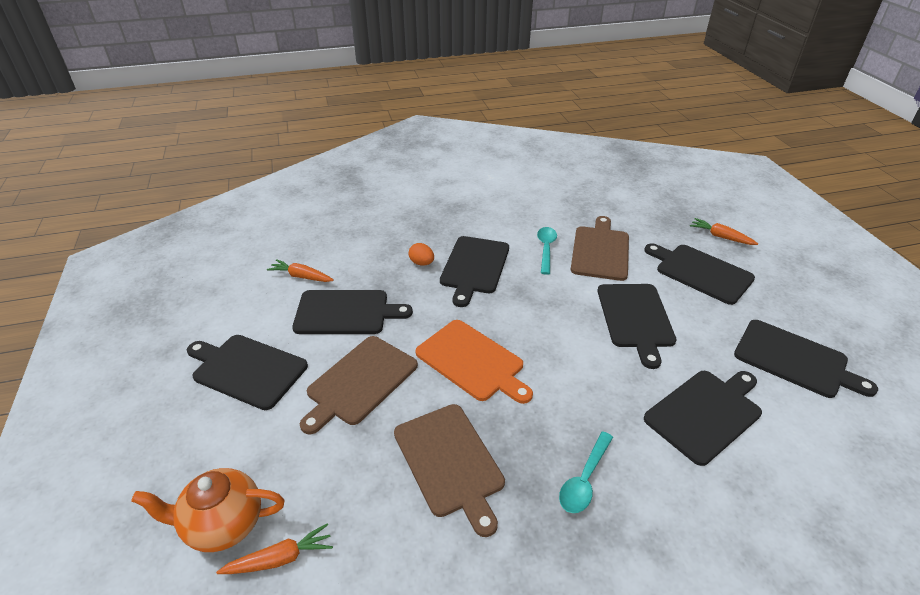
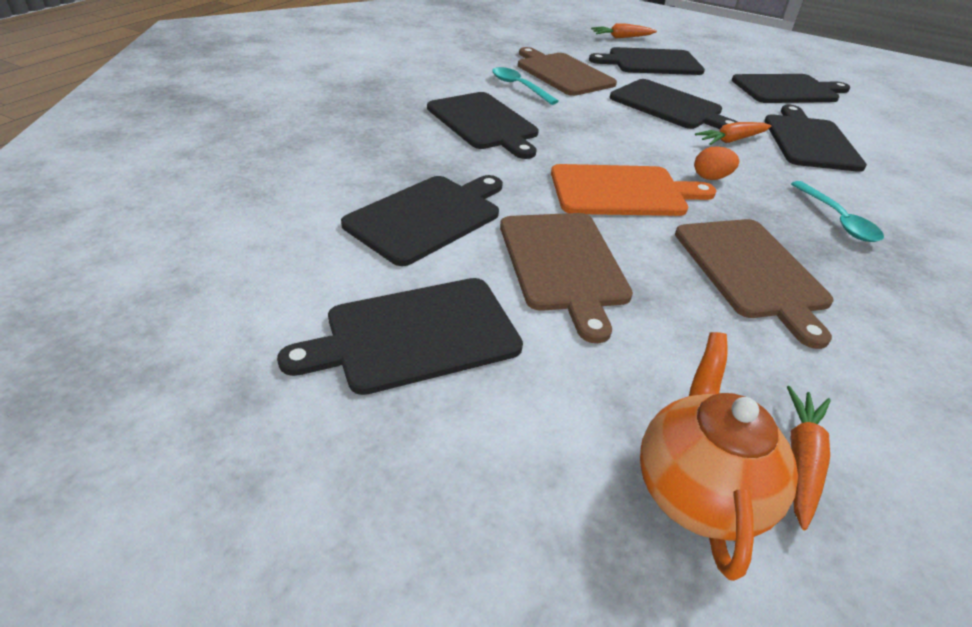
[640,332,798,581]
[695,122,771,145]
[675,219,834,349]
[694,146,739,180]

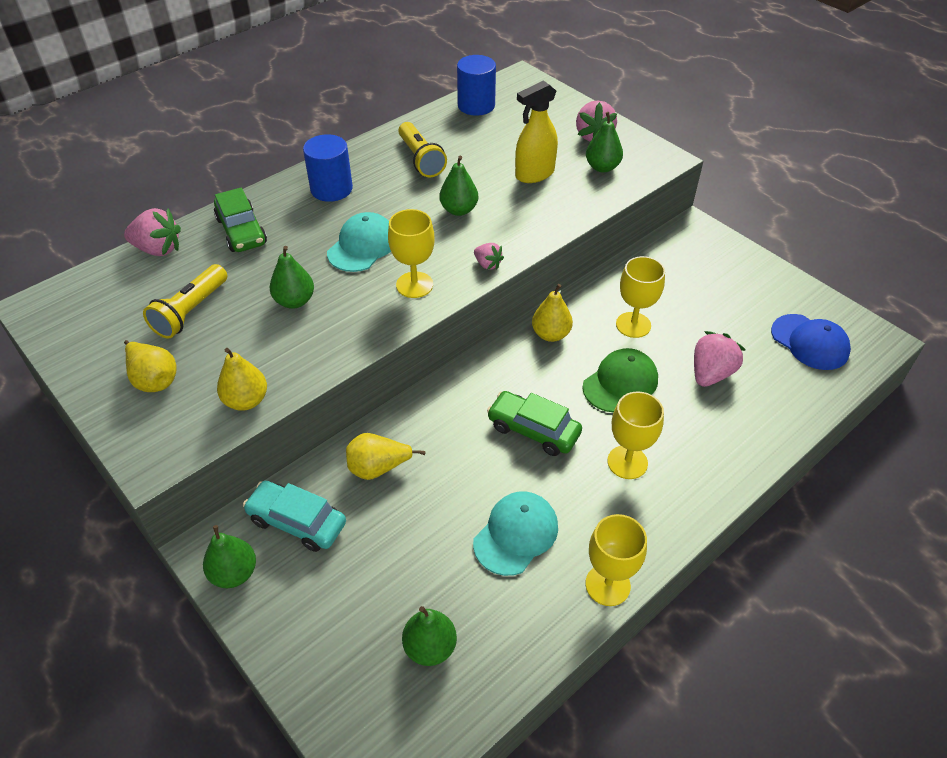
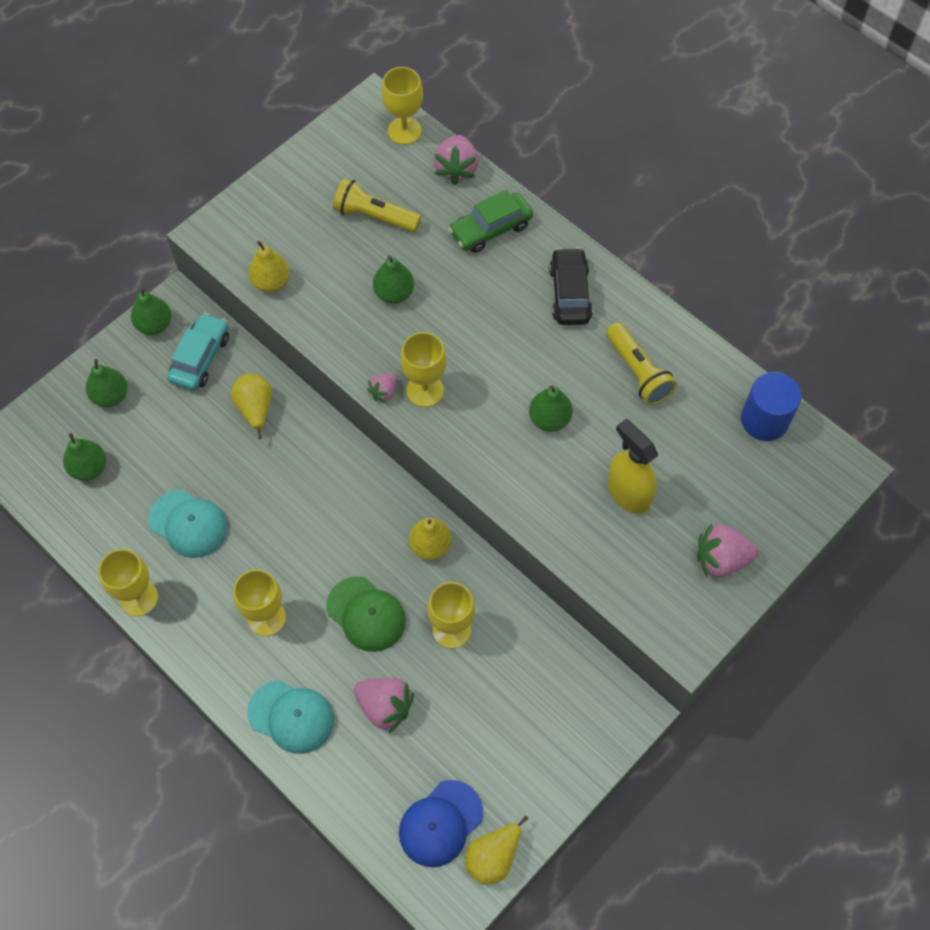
[465,816,528,885]
[549,248,593,325]
[247,680,334,754]
[606,322,677,405]
[367,374,397,403]
[487,391,582,456] (first image)
[86,359,127,407]
[382,67,423,145]

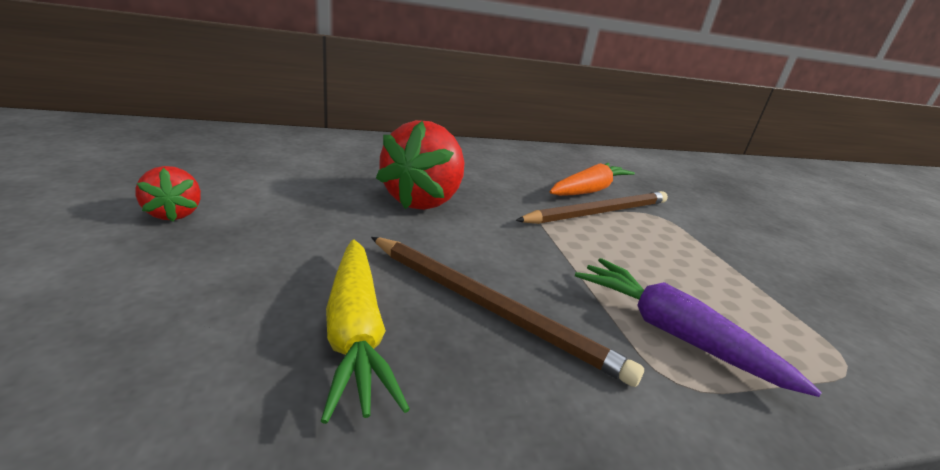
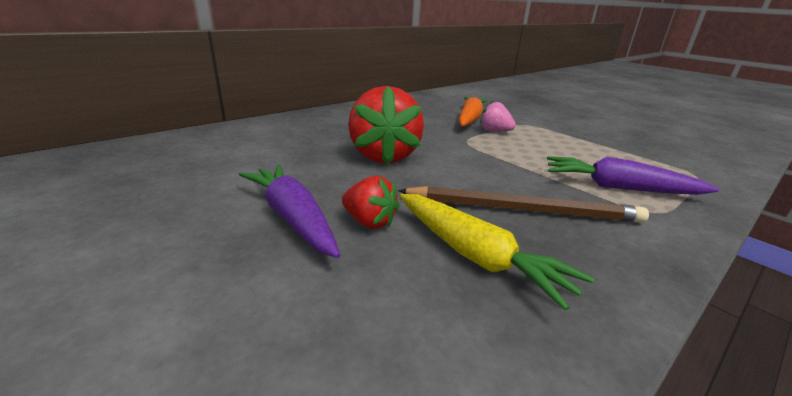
[342,176,399,229]
[480,101,516,132]
[238,164,340,258]

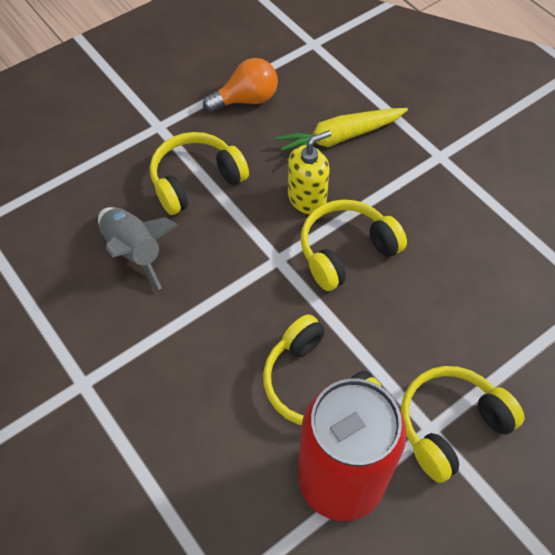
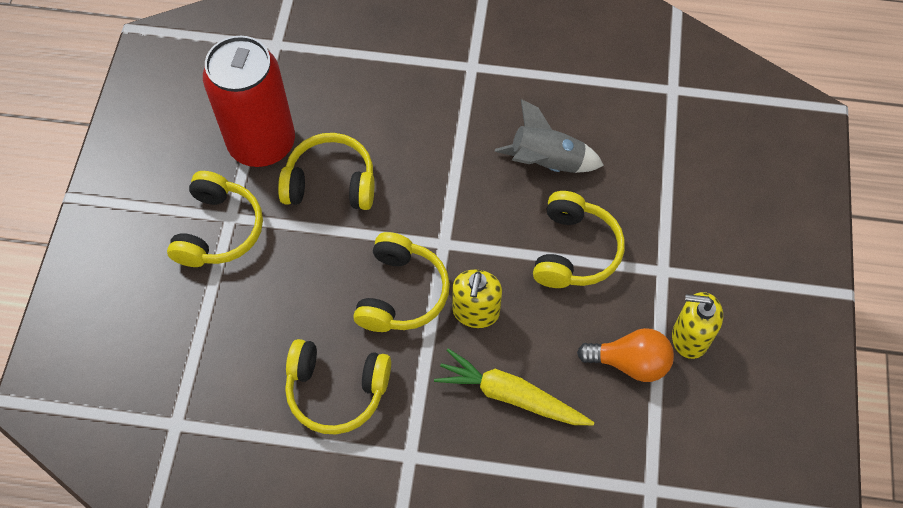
[577,328,674,382]
[434,348,594,425]
[285,339,391,434]
[672,292,723,359]

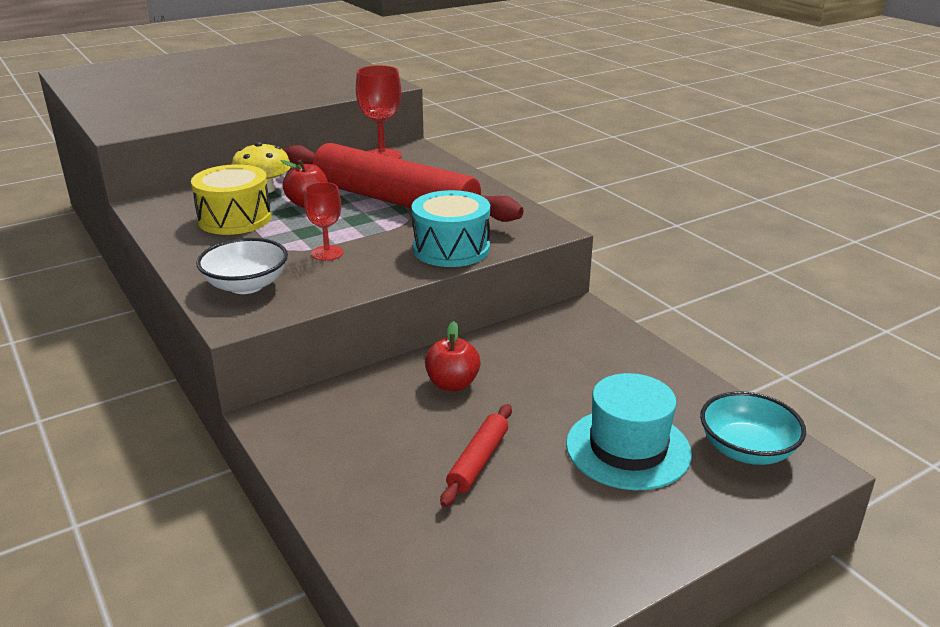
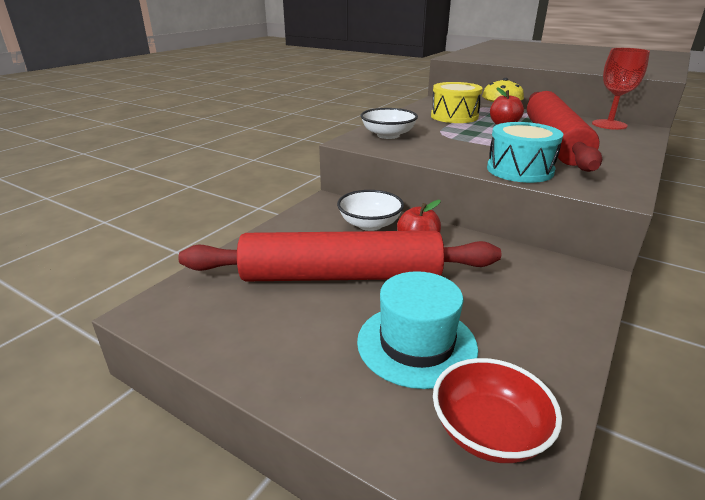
[304,182,343,261] (first image)
[178,231,501,281]
[433,358,562,463]
[337,190,404,231]

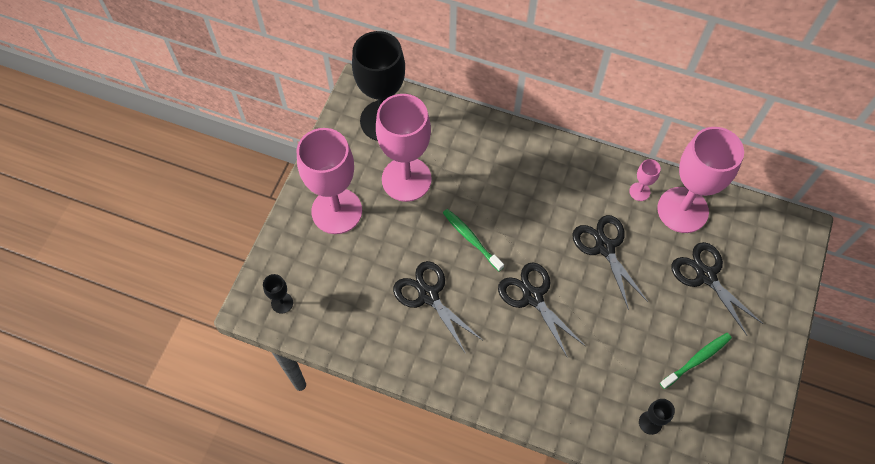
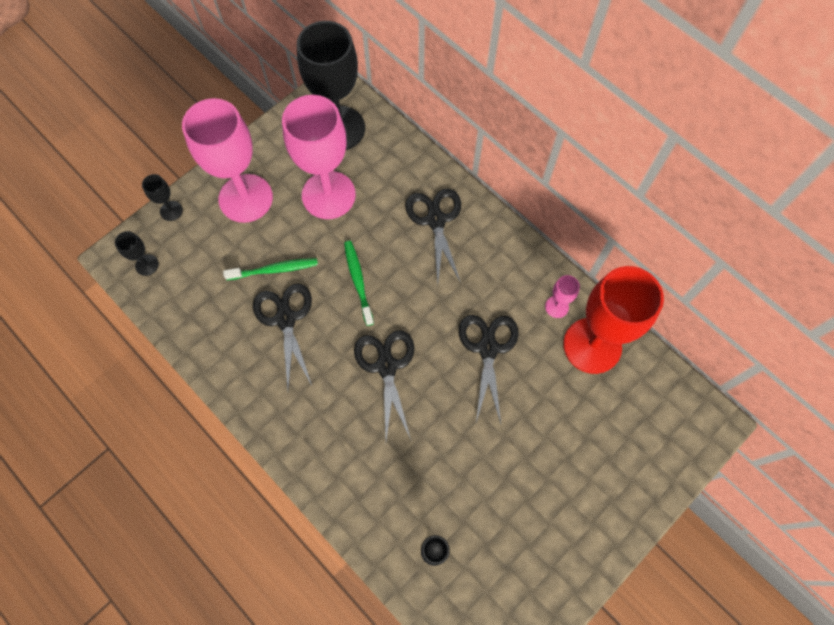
[563,266,664,374]
[223,258,318,280]
[405,188,461,283]
[142,174,183,221]

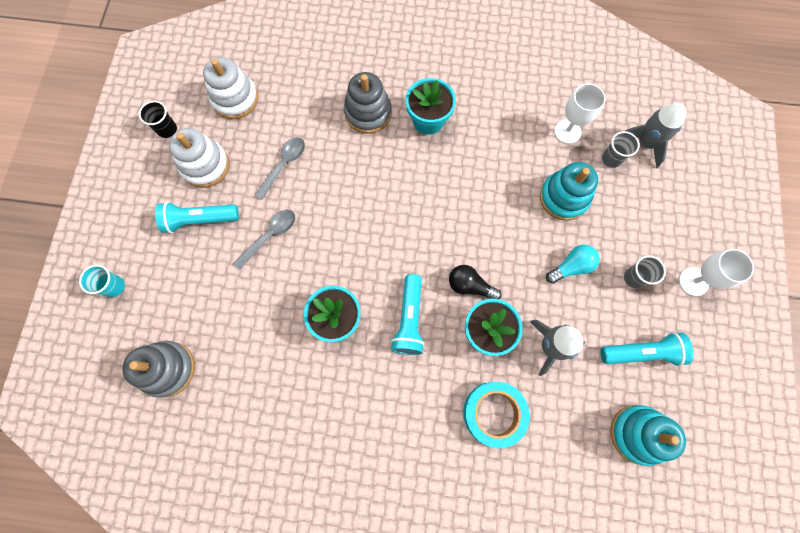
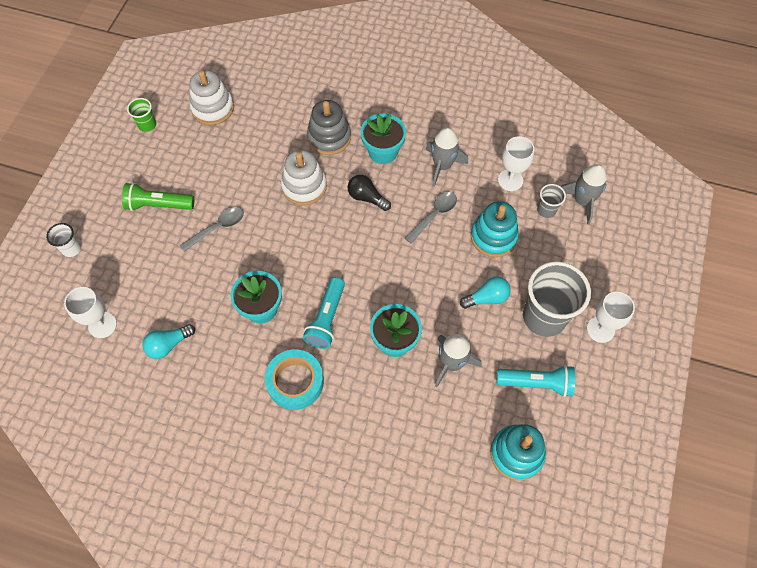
[46,223,81,257]
[64,287,117,338]
[127,98,156,132]
[122,183,194,211]
[281,150,327,206]
[405,192,457,244]
[348,175,391,211]
[265,349,324,410]
[523,261,591,337]
[142,324,195,359]
[426,128,468,187]

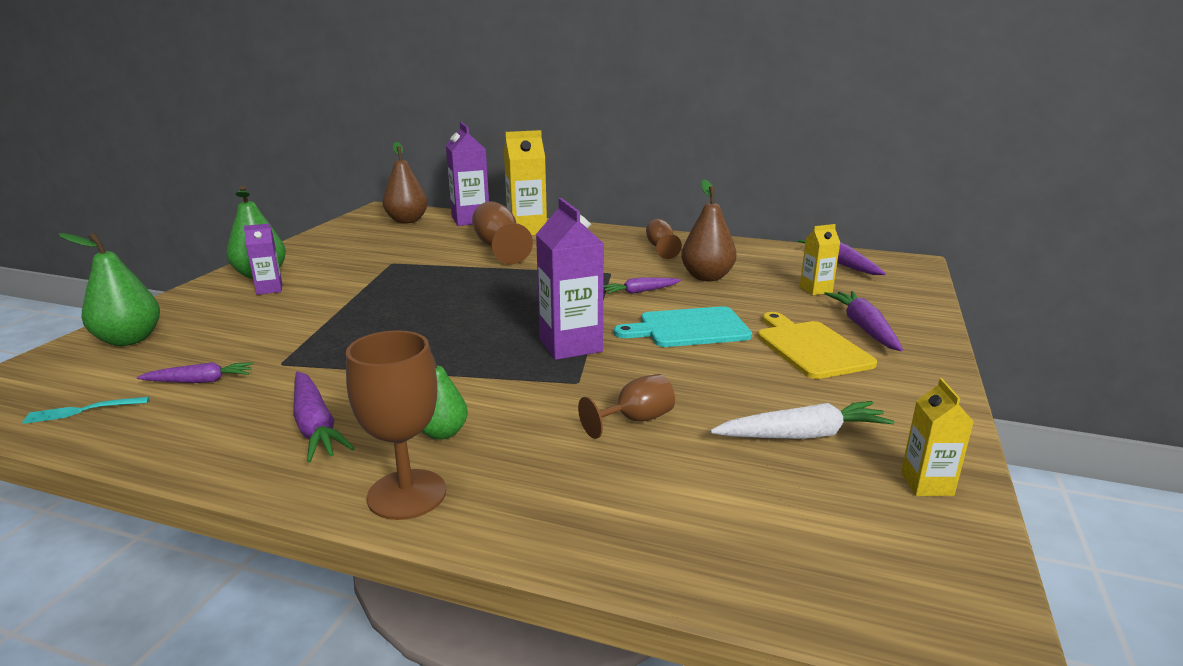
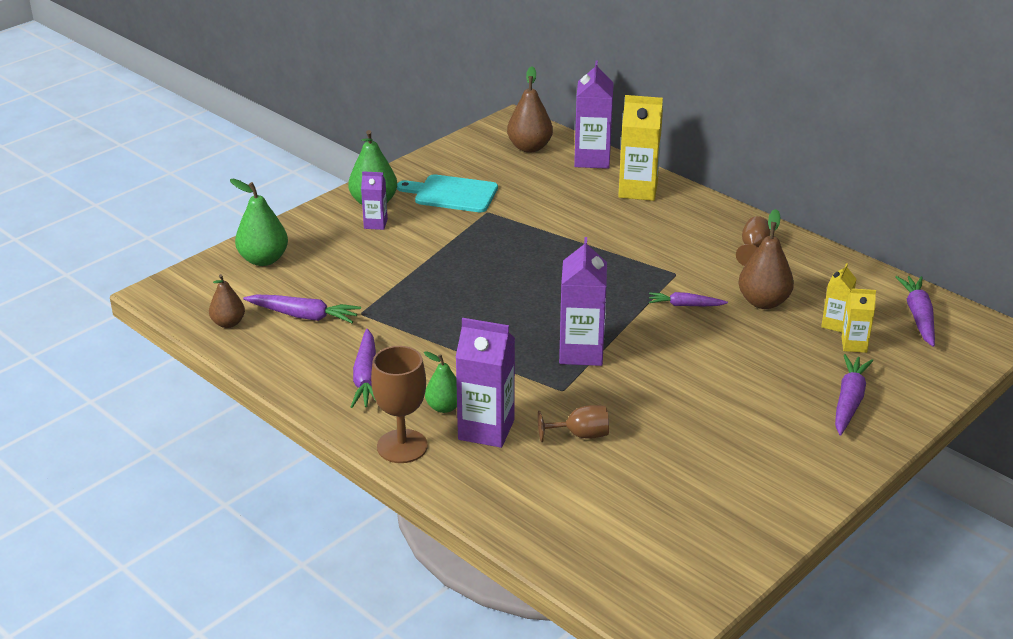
[209,274,245,328]
[243,294,361,323]
[472,201,533,264] (first image)
[397,174,498,212]
[710,401,894,439] (first image)
[758,312,877,379] (first image)
[821,263,856,332]
[455,318,515,448]

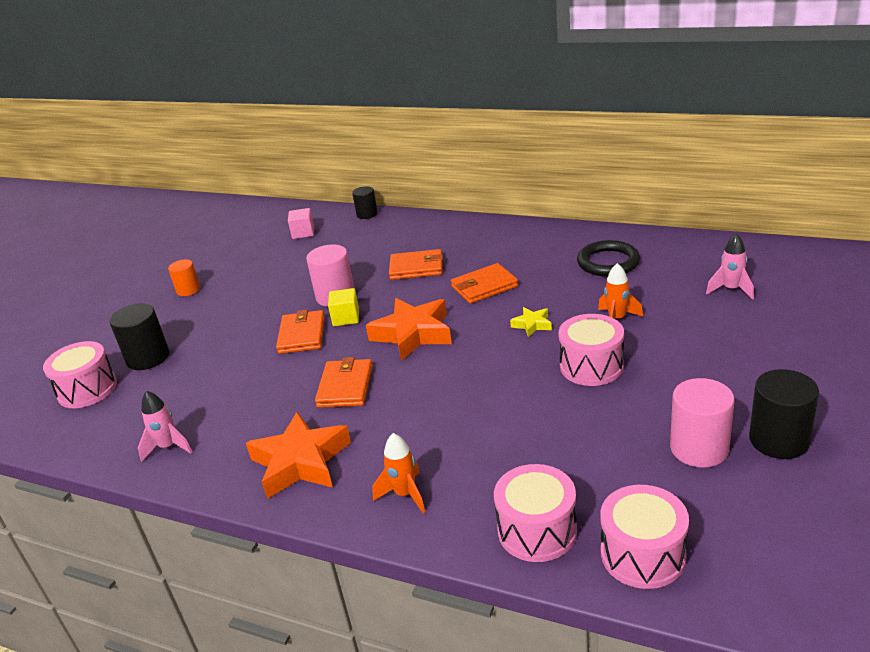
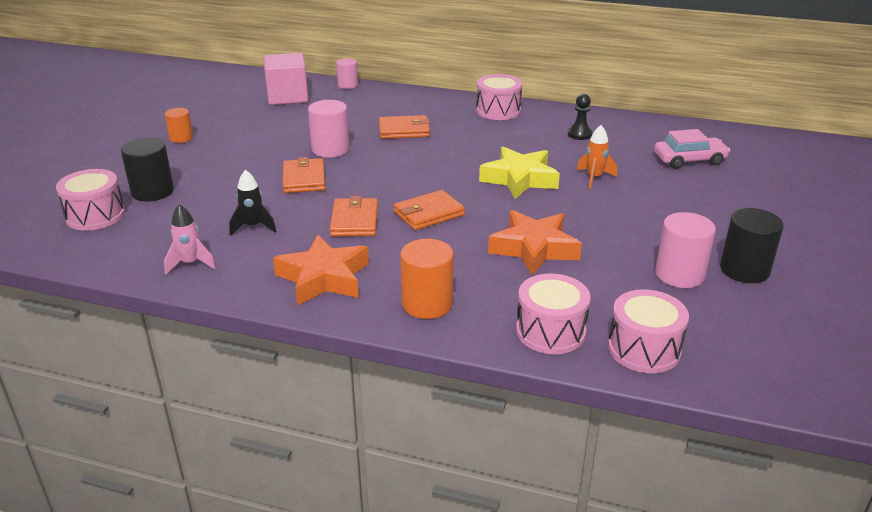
[264,53,308,105]
[328,288,359,326] (first image)
[336,58,358,89]
[488,210,582,276]
[400,239,454,319]
[393,190,465,230]
[479,146,560,199]
[476,74,522,120]
[568,94,592,140]
[654,129,730,169]
[229,170,277,236]

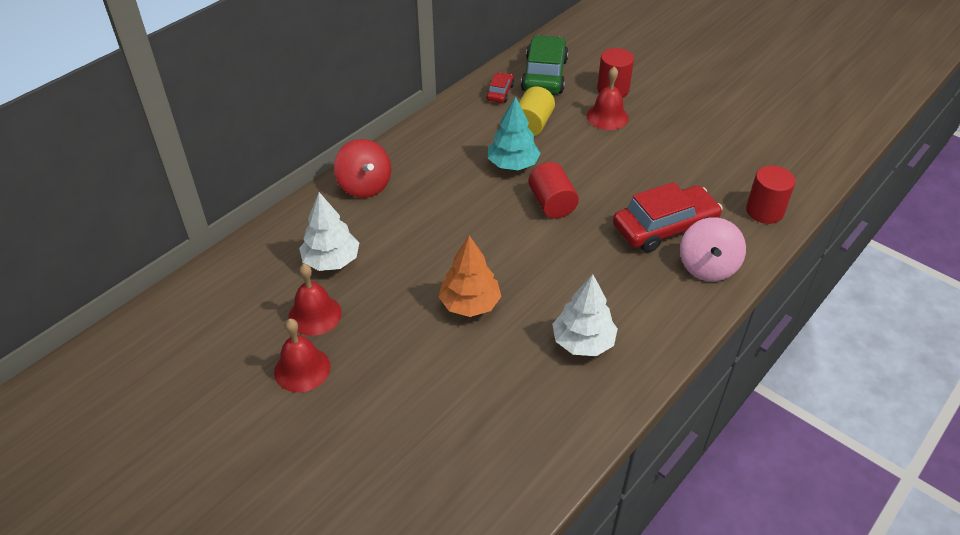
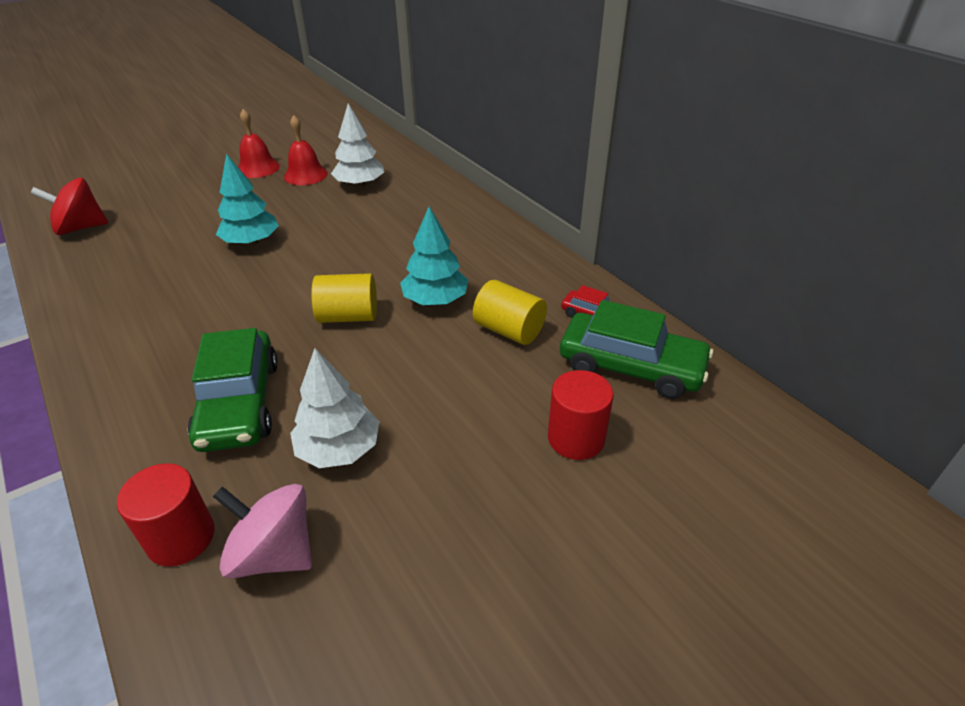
[30,178,108,235]
[216,153,279,246]
[311,273,377,323]
[290,348,379,468]
[586,67,629,130] (first image)
[188,328,278,452]
[213,484,312,579]

